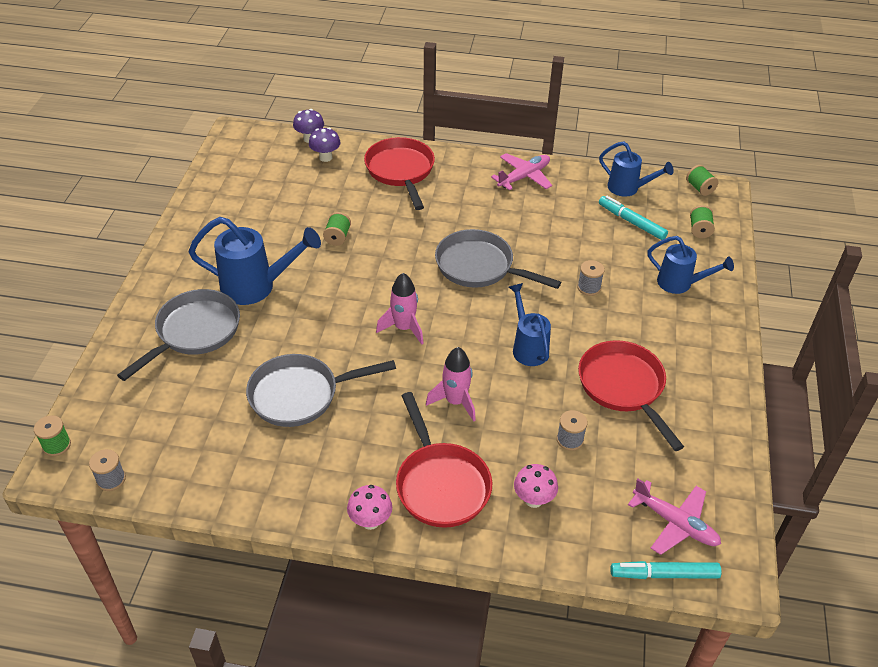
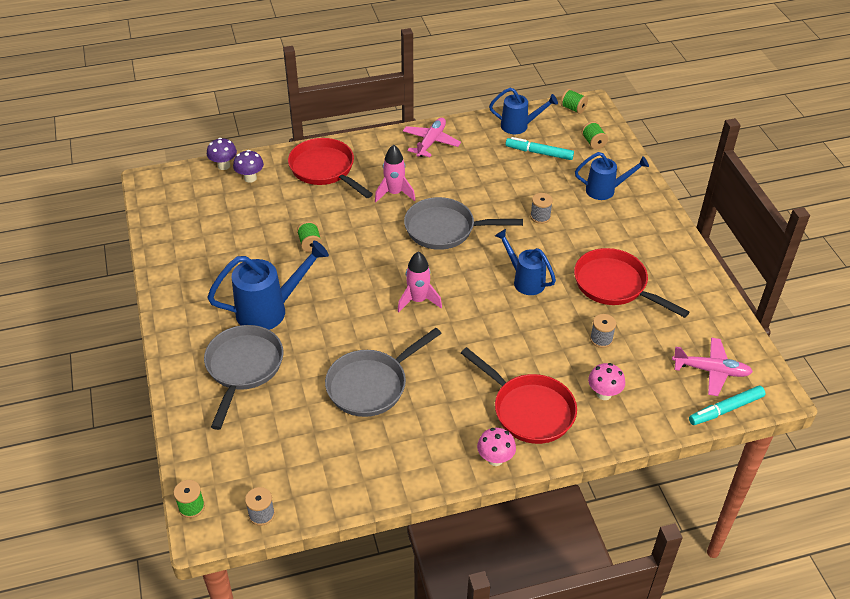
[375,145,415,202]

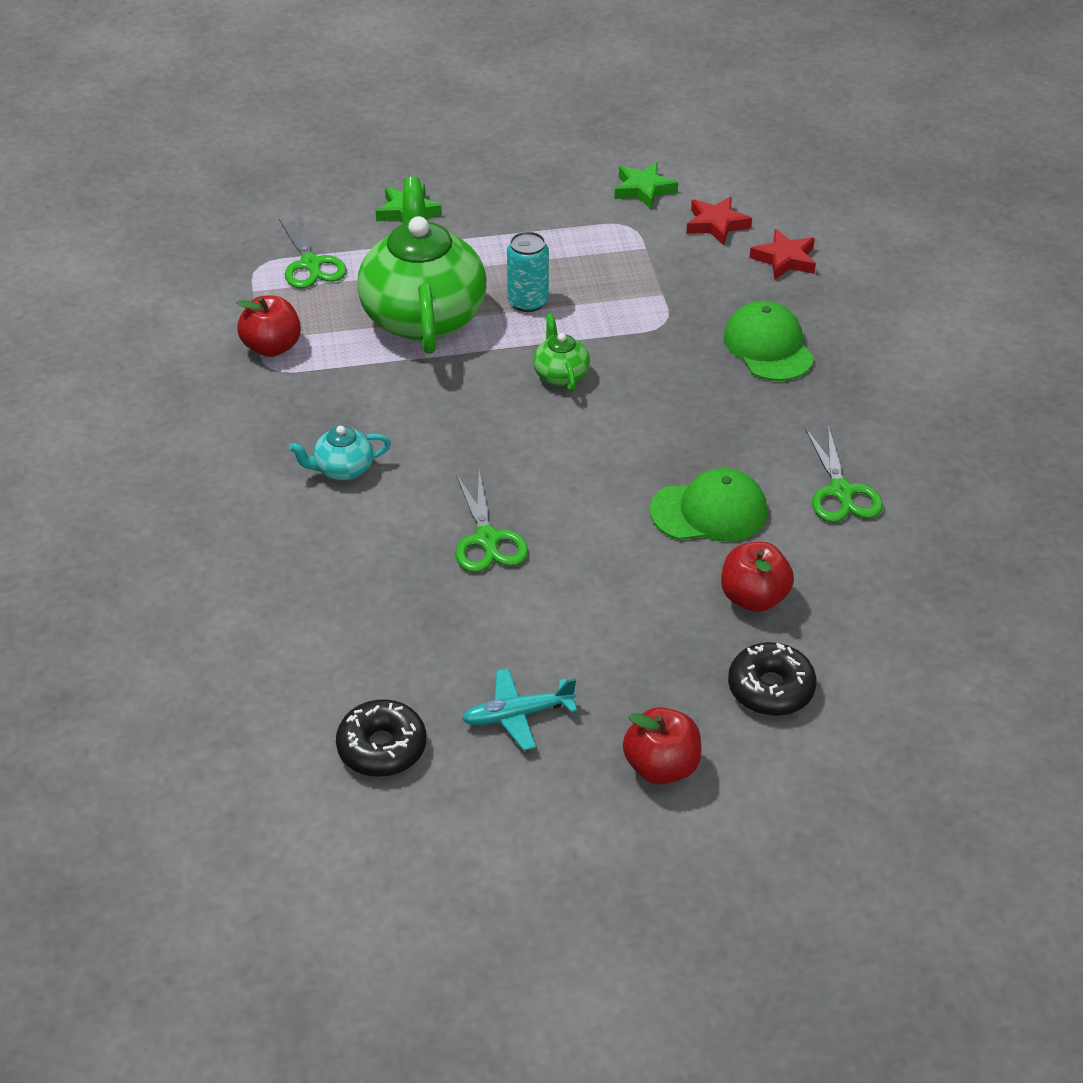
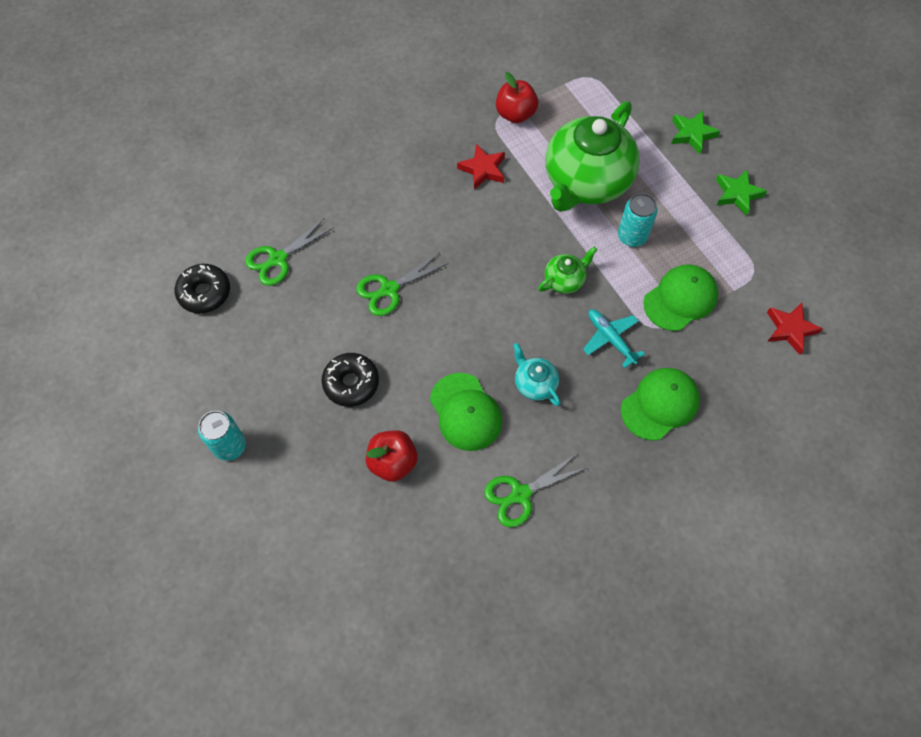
[245,218,334,286]
[513,343,560,406]
[545,101,640,212]
[583,309,645,368]
[716,169,767,216]
[198,411,246,461]
[321,353,379,407]
[457,144,505,189]
[643,265,718,331]

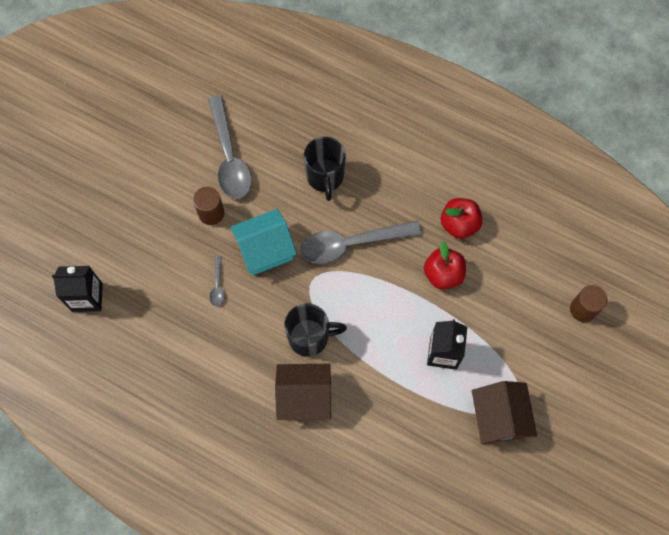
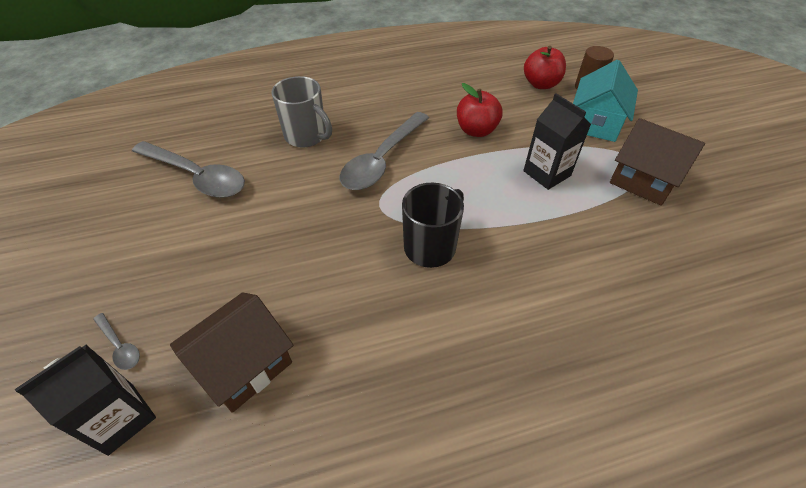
[193,187,224,225] (first image)
[93,313,140,370]
[573,60,638,142]
[170,292,294,413]
[271,76,332,148]
[524,46,566,89]

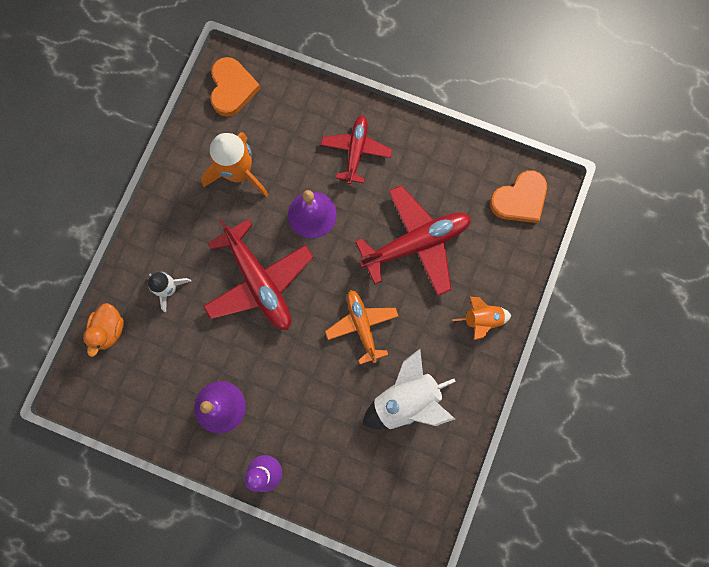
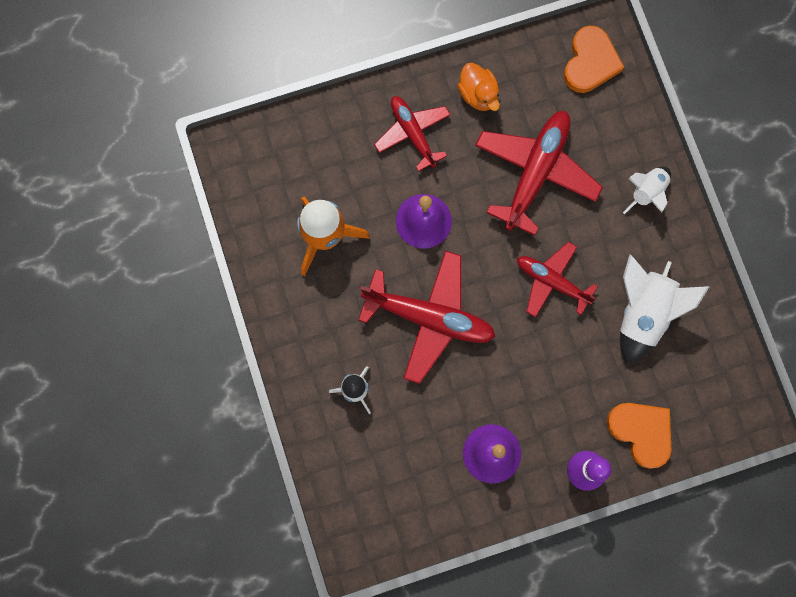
[458,63,500,111]
[607,403,671,469]
[517,242,598,317]
[623,167,671,214]

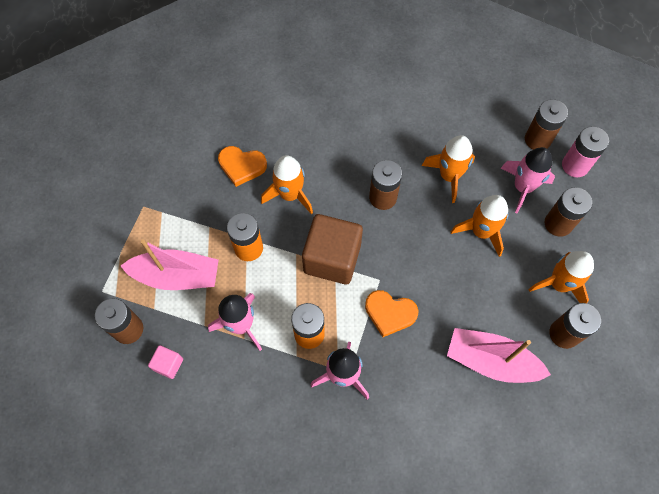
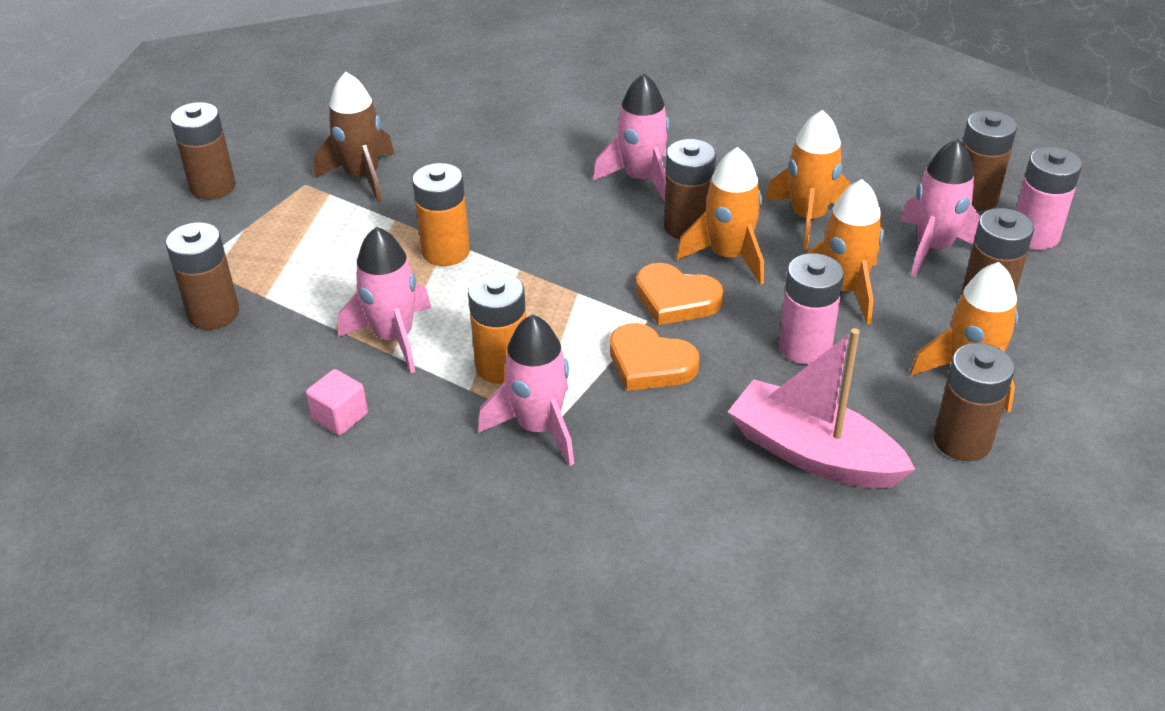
[121,239,219,290] (first image)
[306,369,368,435]
[636,263,723,325]
[676,147,764,285]
[302,214,363,284] (first image)
[171,102,236,200]
[314,72,395,203]
[593,73,669,202]
[779,253,844,364]

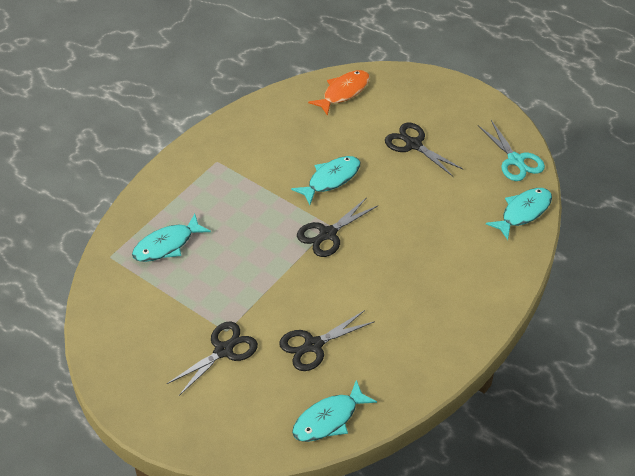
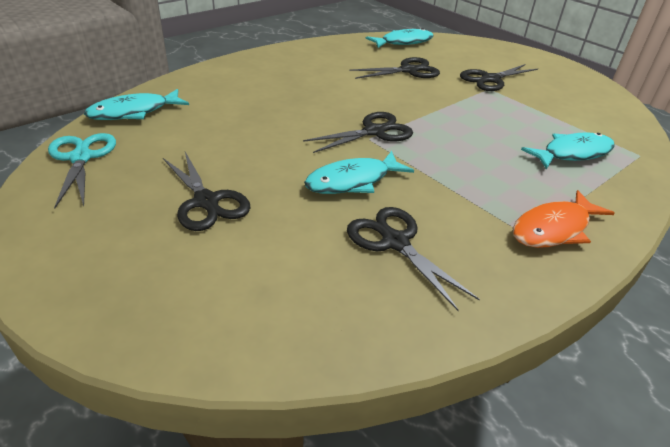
[513,190,614,248]
[347,207,480,311]

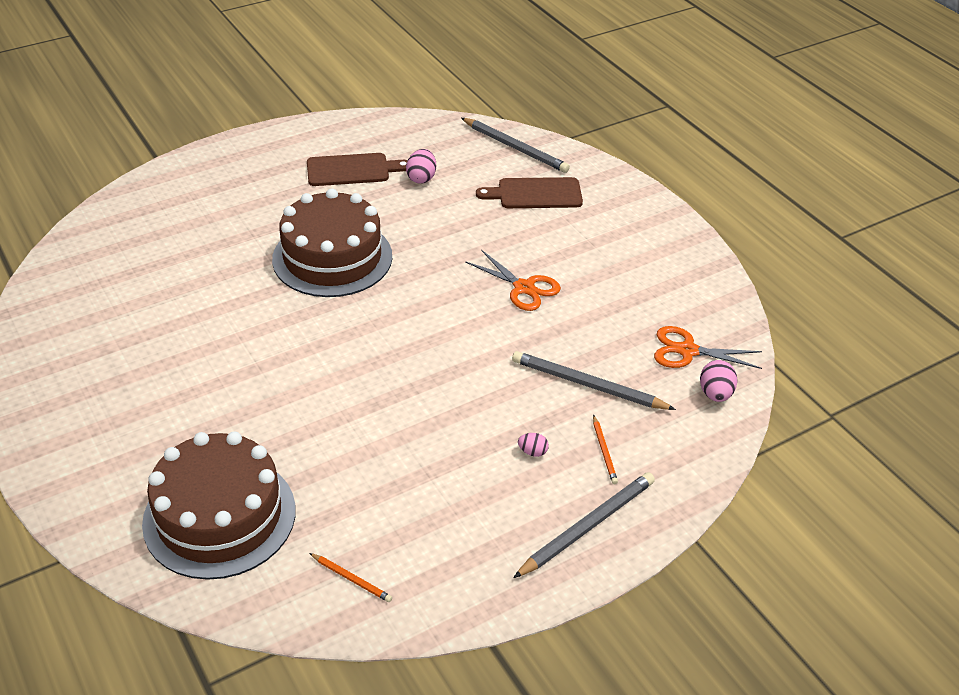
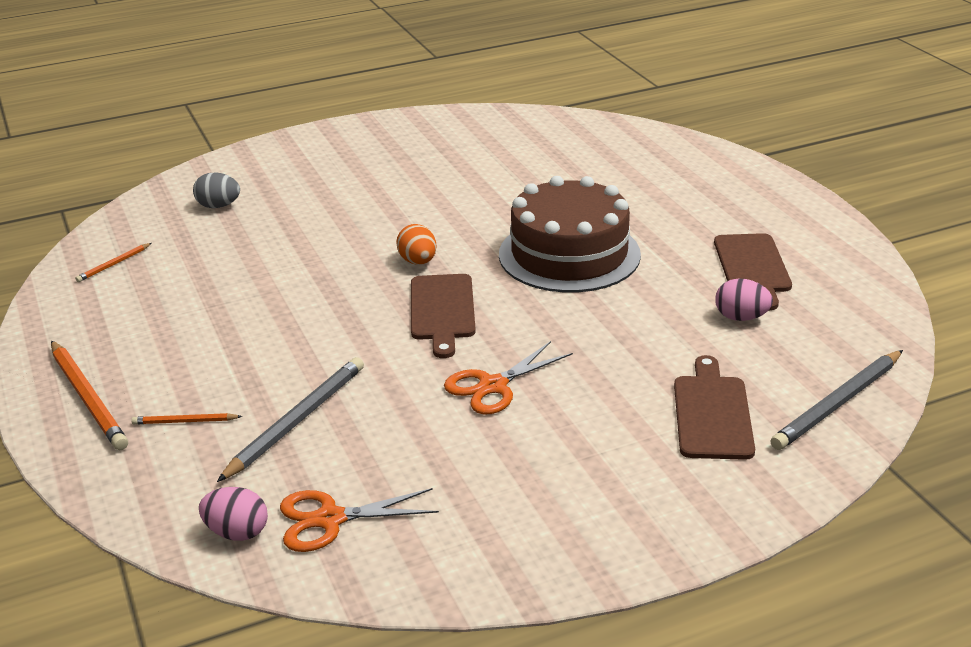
[193,173,240,208]
[51,341,128,450]
[518,433,549,457] (first image)
[280,488,439,552]
[396,224,437,265]
[411,274,476,358]

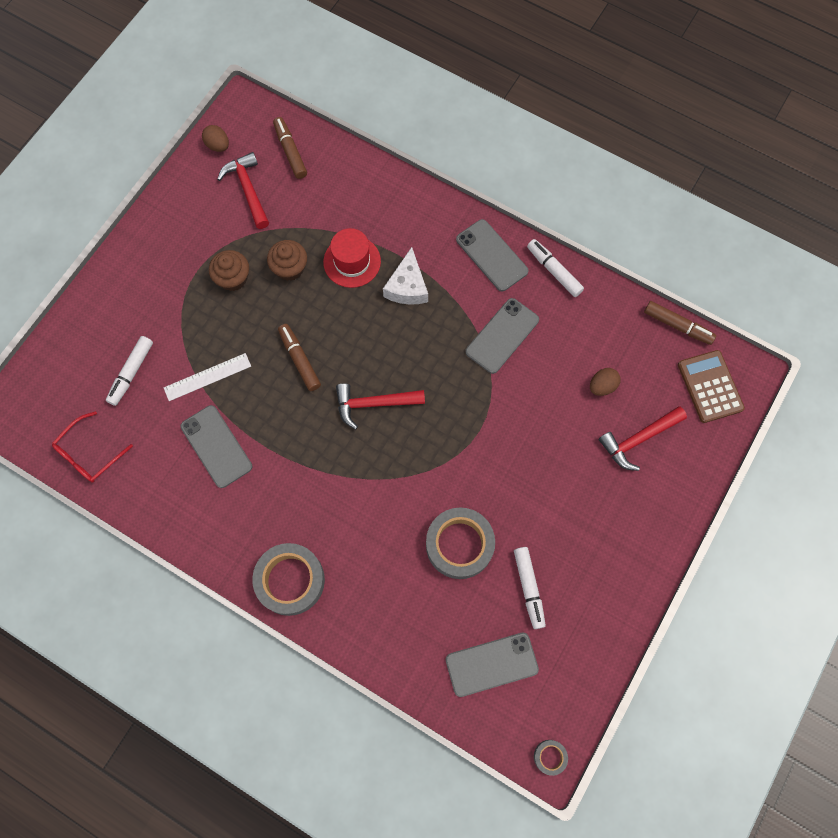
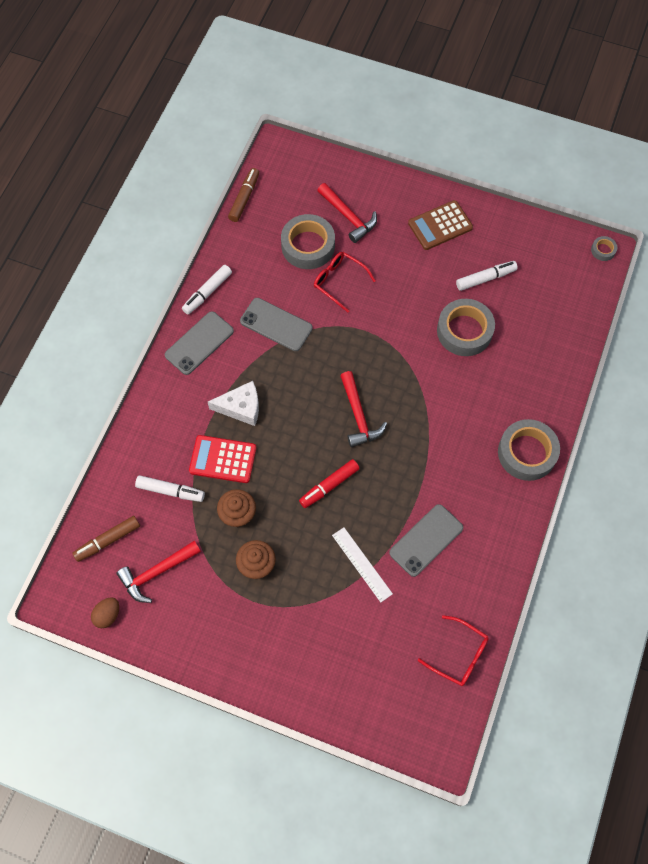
[135,475,205,502]
[299,459,360,508]
[189,435,256,483]
[446,633,539,697] (first image)
[281,214,335,269]
[408,200,473,250]
[314,252,376,312]

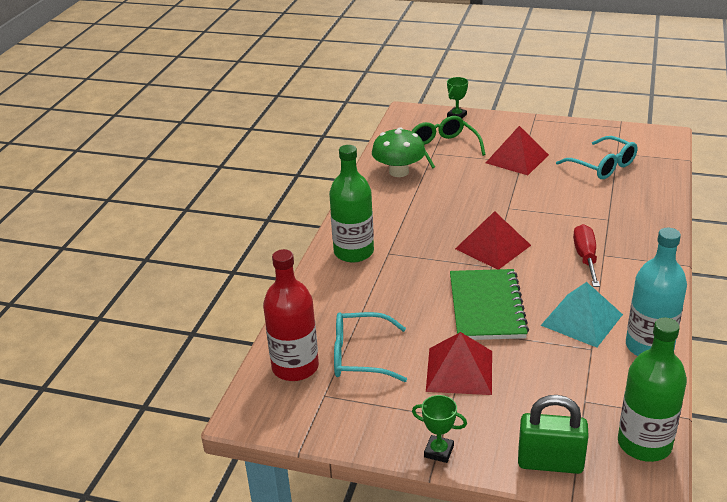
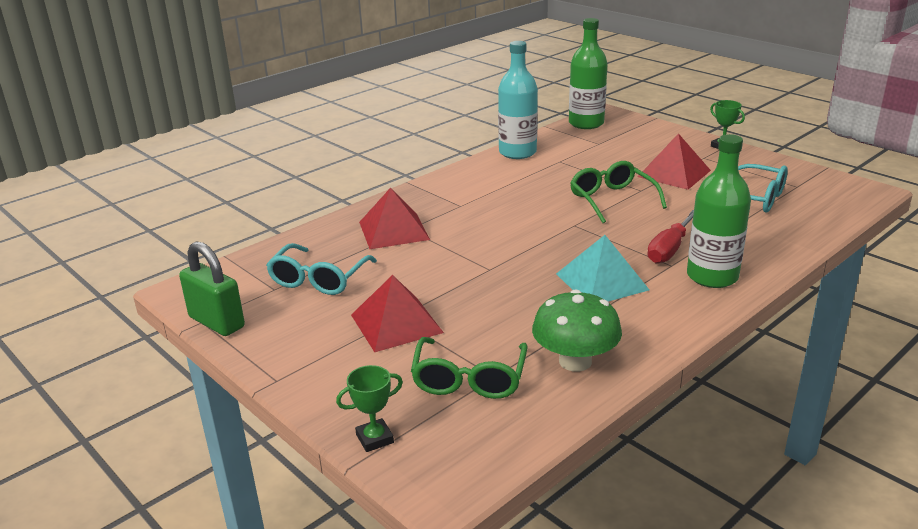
[263,249,319,381] (first image)
[570,161,667,223]
[359,188,430,249]
[179,241,245,336]
[556,235,649,301]
[266,243,377,295]
[647,210,694,264]

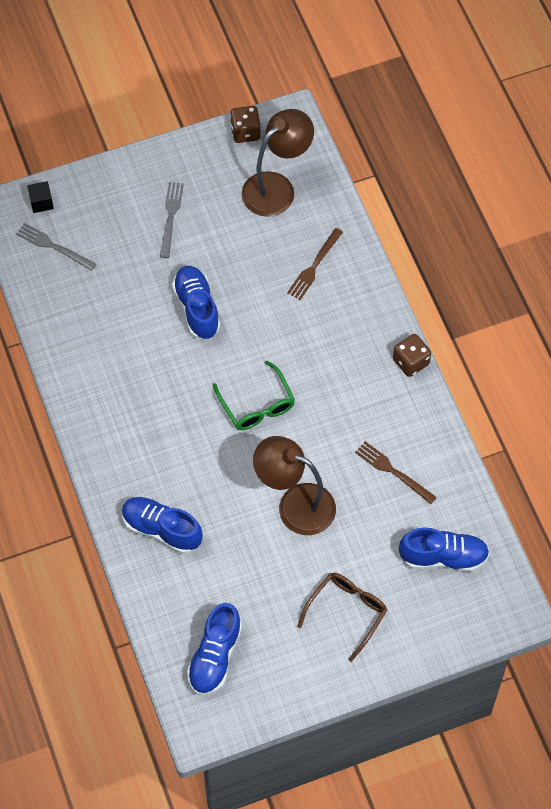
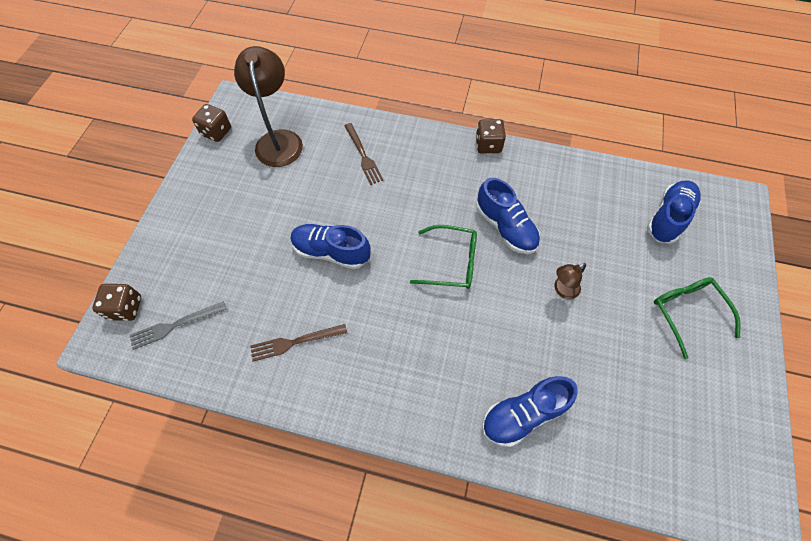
[92,284,141,321]
[160,182,184,258] (first image)
[476,178,540,254]
[554,263,586,299]
[654,277,741,359]
[250,324,347,362]

